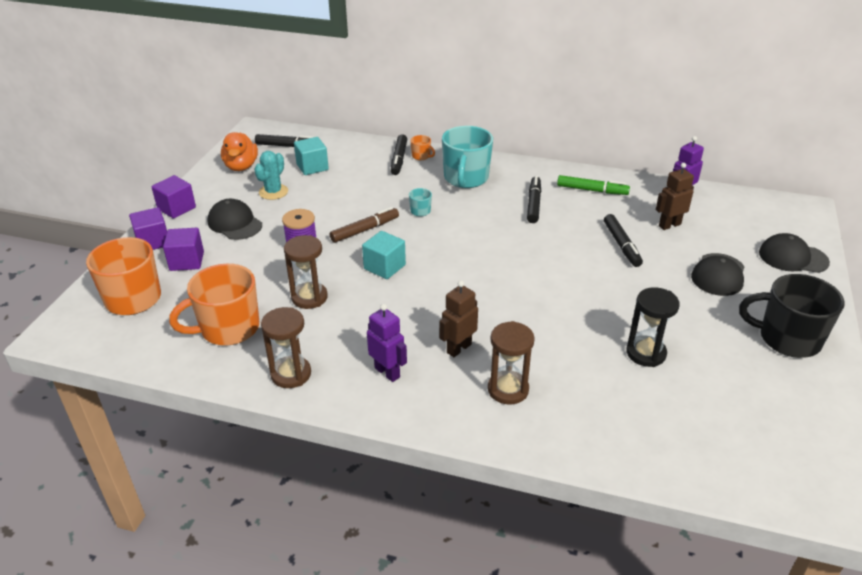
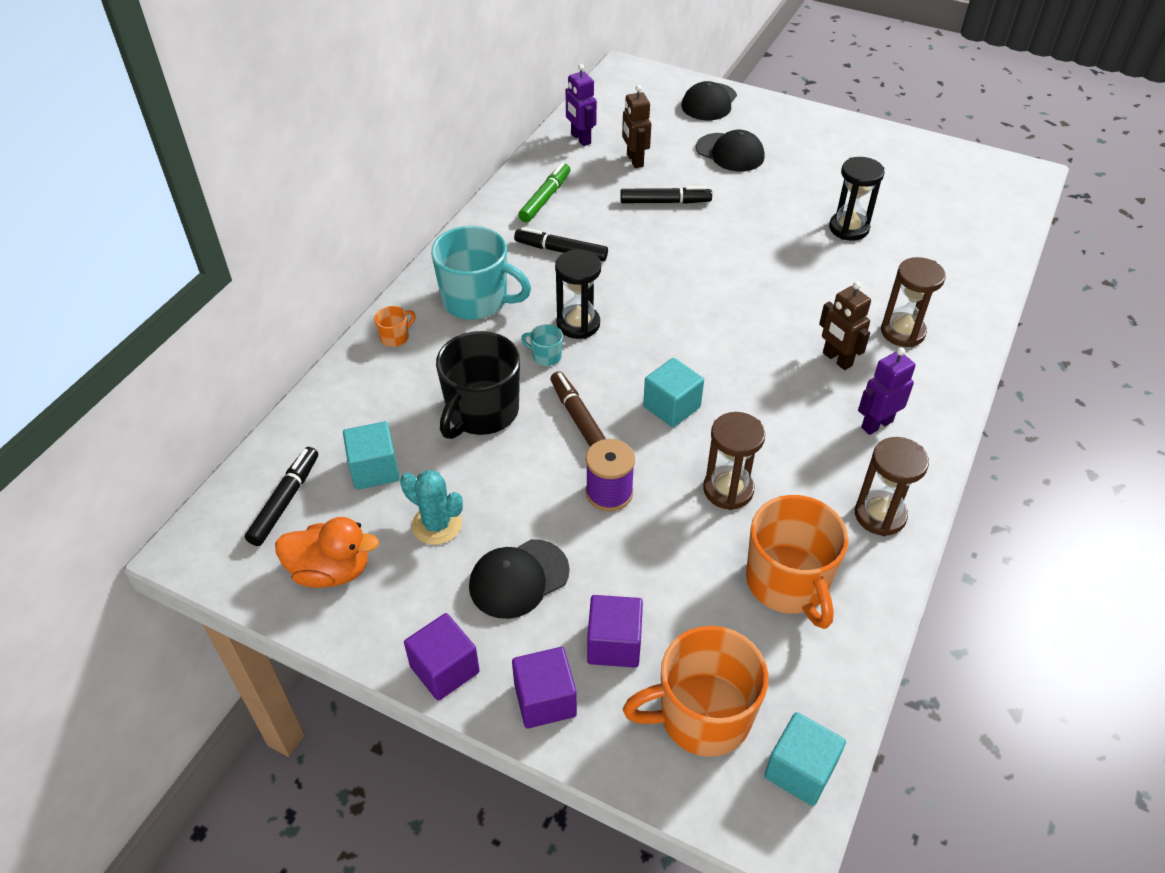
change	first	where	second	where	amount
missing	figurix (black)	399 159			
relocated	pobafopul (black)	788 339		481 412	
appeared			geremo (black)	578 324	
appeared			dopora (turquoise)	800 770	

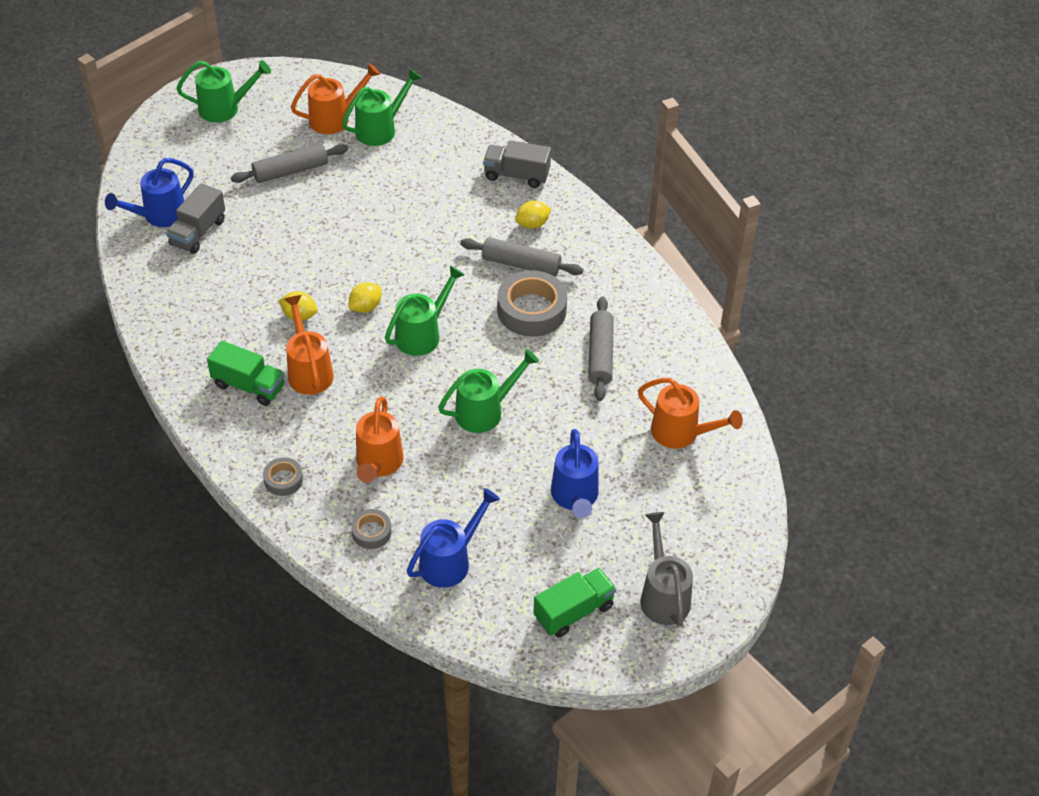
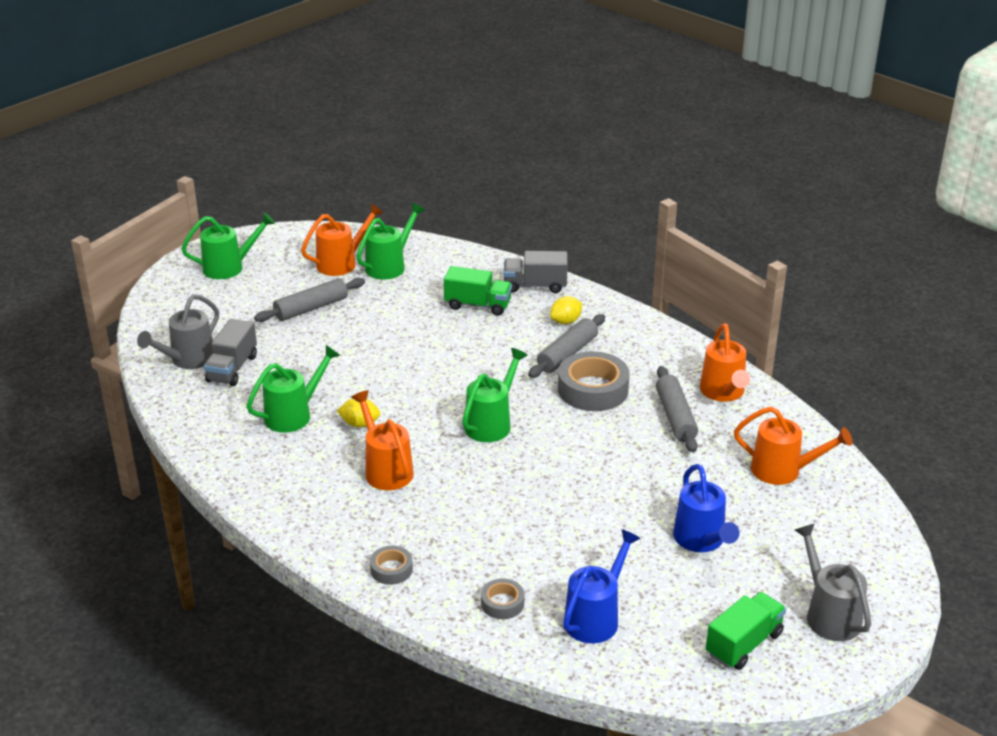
change	first	where	second	where	amount
colour	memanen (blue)	159 216	memanen (grey)	187 360	
relocated	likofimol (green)	249 386		478 305	
missing	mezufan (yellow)	365 307			
relocated	memanen (orange)	378 464		723 393	
relocated	memanen (green)	485 411		294 414	
spun	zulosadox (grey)	521 264		567 354	60 degrees counterclockwise

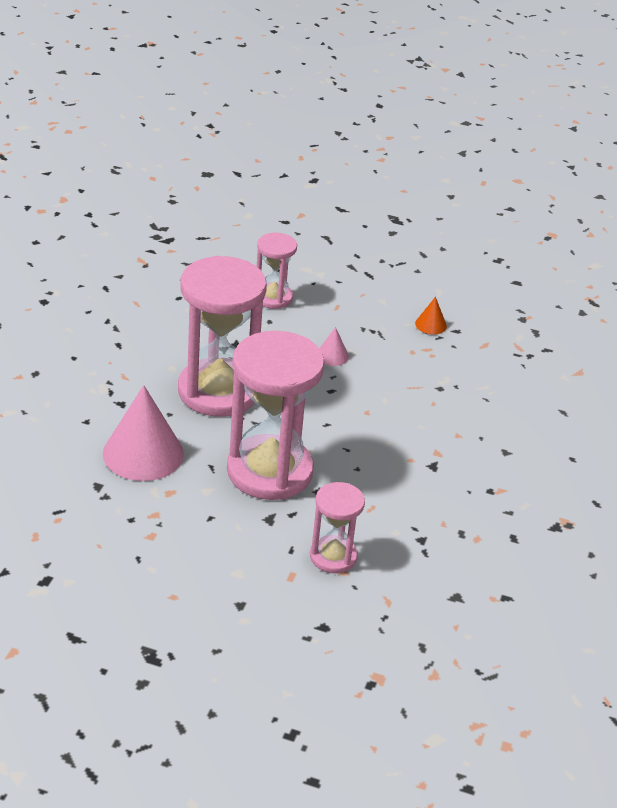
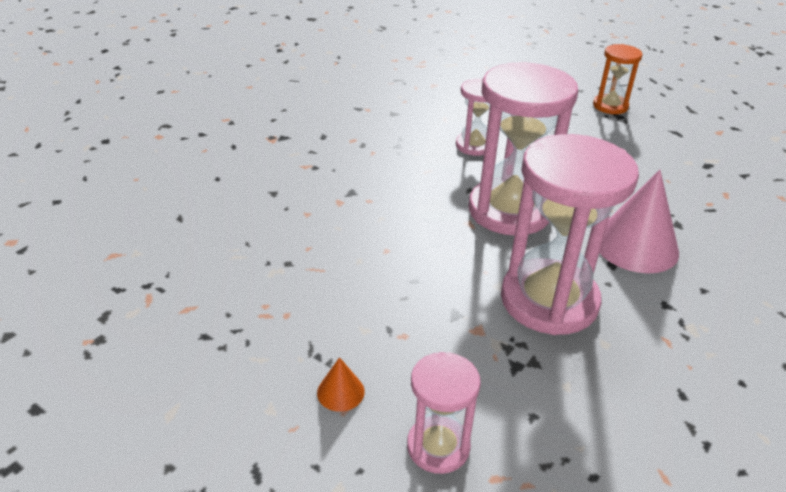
change	first	where	second	where	amount
missing	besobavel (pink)	332 355			
relocated	besobavel (orange)	431 324		340 392	
appeared			geremo (orange)	610 106	

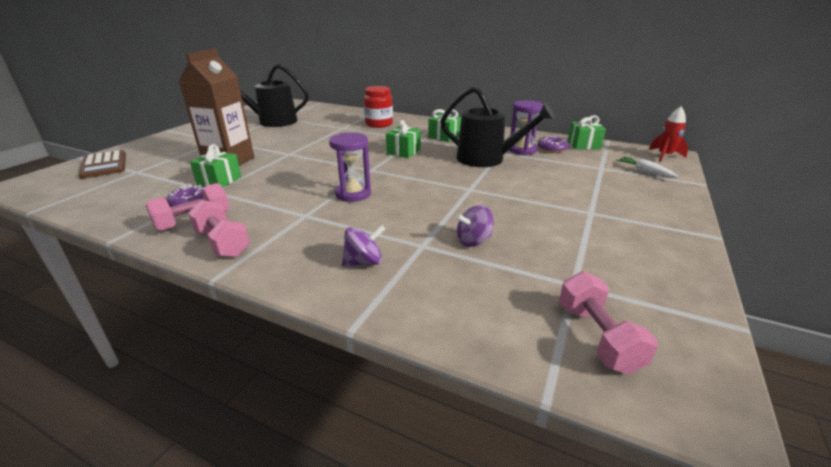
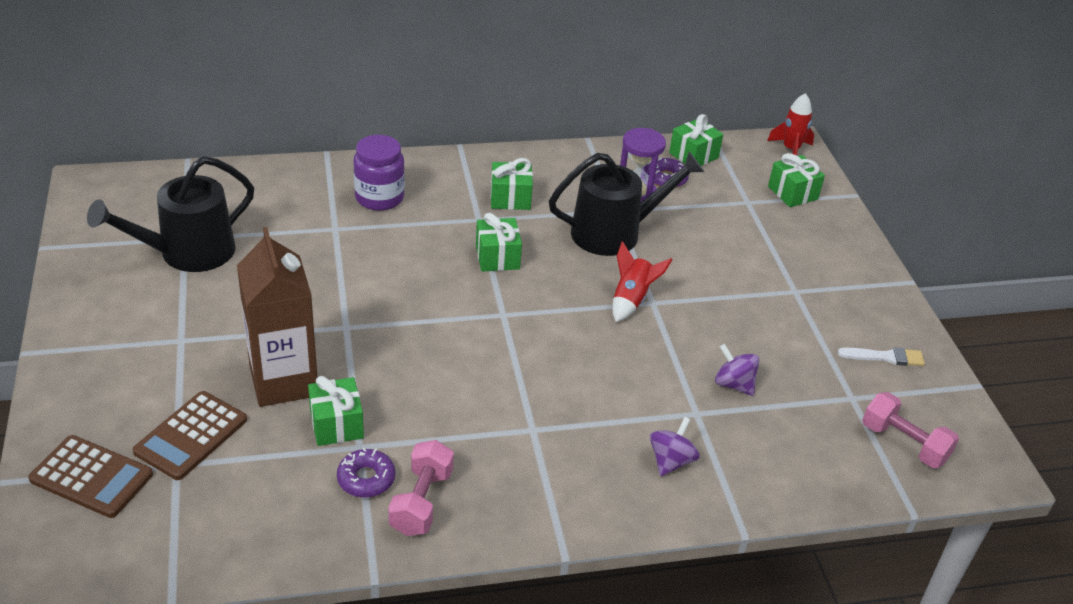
change	first	where	second	where	amount
missing	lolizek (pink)	222 243			
missing	geremo (purple)	353 194			
colour	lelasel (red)	379 124	lelasel (purple)	379 198	
spun	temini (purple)	473 241		733 384	105 degrees clockwise
exchanged	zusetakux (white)	644 172	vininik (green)	792 193	
appeared			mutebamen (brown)	191 436	
appeared			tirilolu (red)	631 299	
appeared			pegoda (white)	885 357	

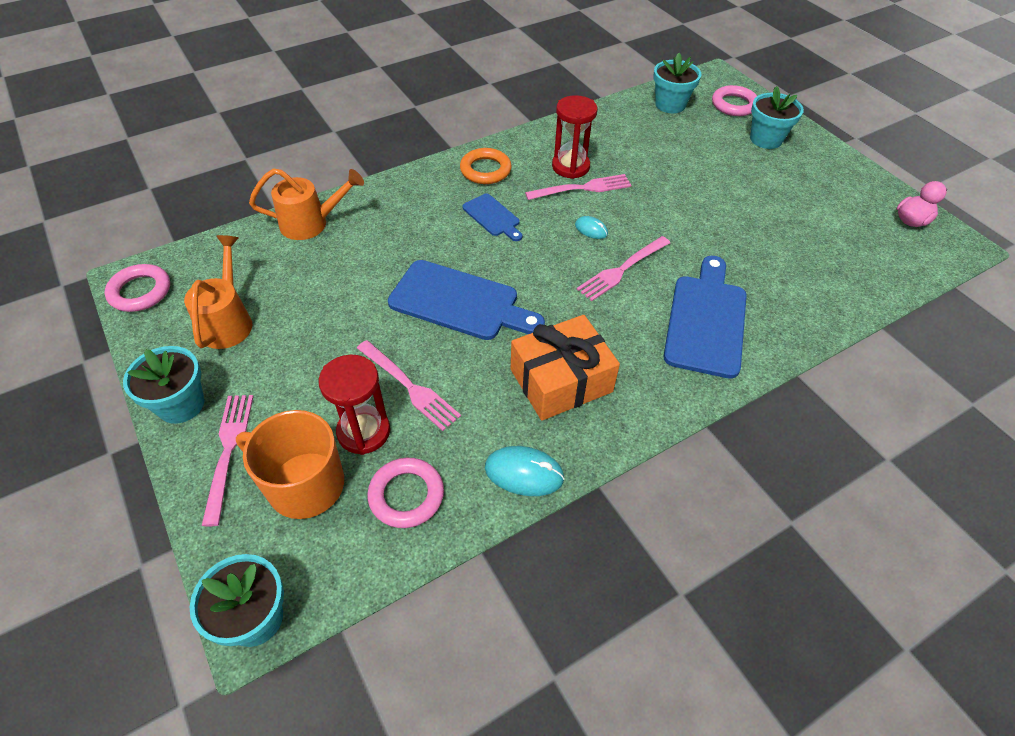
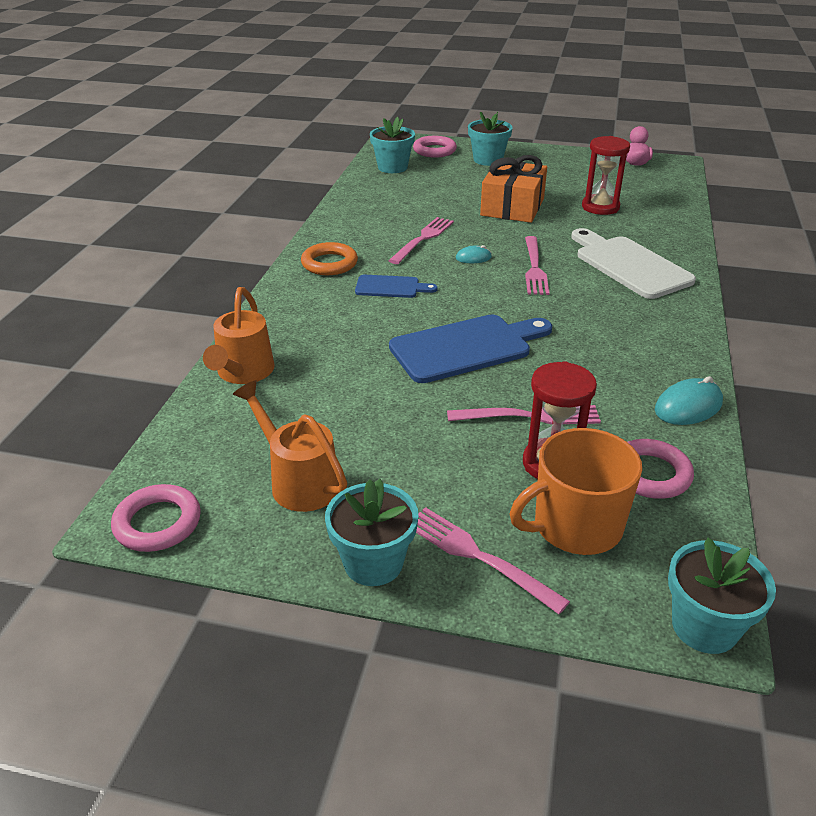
change	first	where	second	where	amount
spun	memanen (orange)	311 223		243 373	150 degrees clockwise
relocated	vininik (orange)	561 380		512 207	
relocated	geremo (red)	570 167		600 207	
colour	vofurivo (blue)	706 320	vofurivo (white)	629 265	

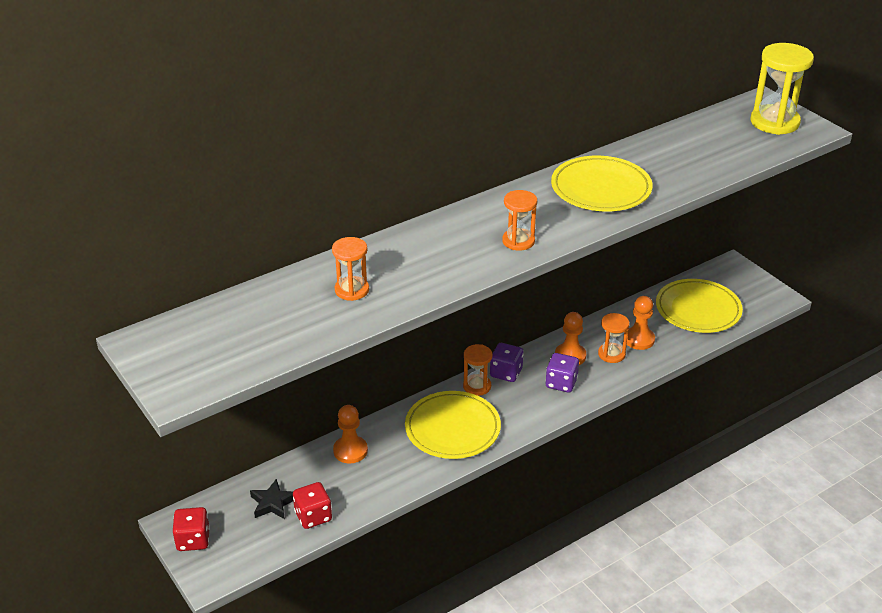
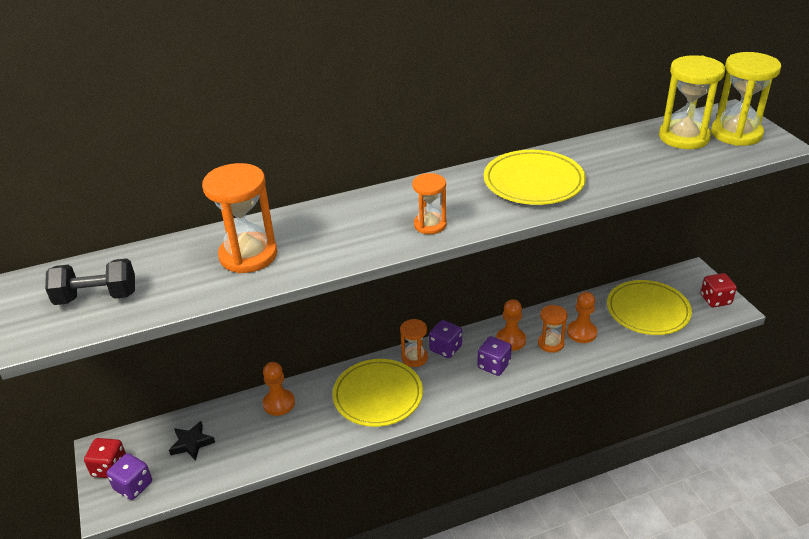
change	first	where	second	where	amount
relocated	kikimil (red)	313 516		715 300	
size	geremo (orange)	352 290		248 255	x1.71
appeared			lolizek (black)	96 297	
appeared			kikimil (purple)	133 486	
appeared			geremo (yellow)	684 137	

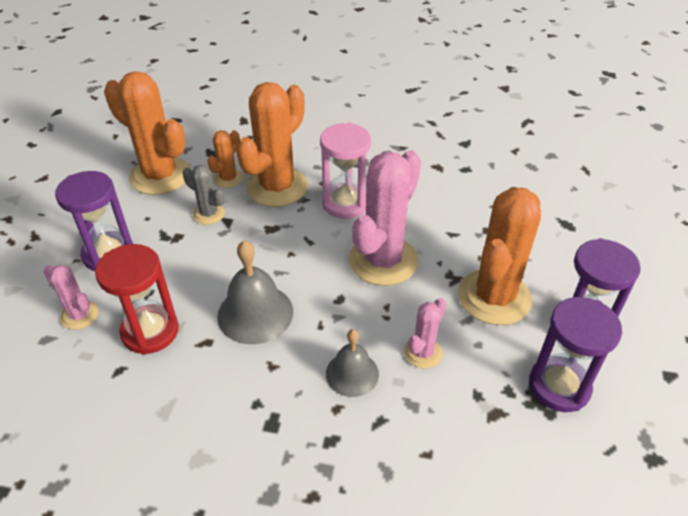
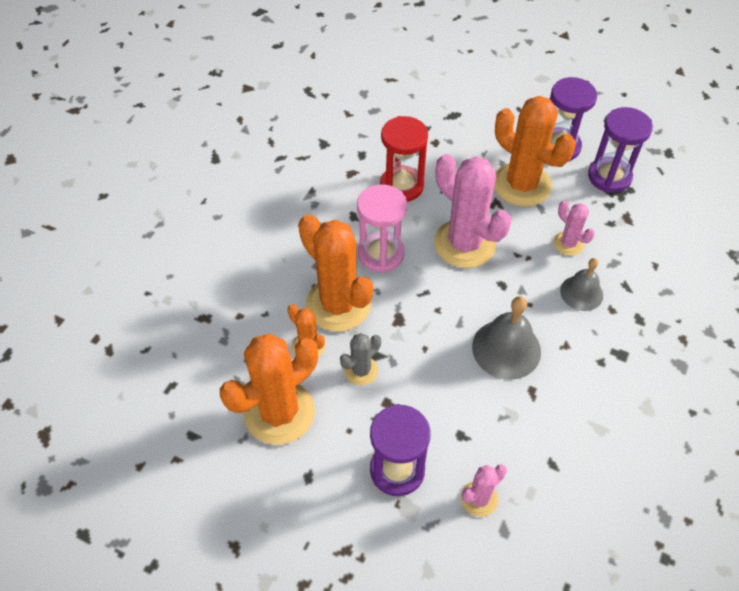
change	first	where	second	where	amount
relocated	geremo (red)	150 331		402 186	

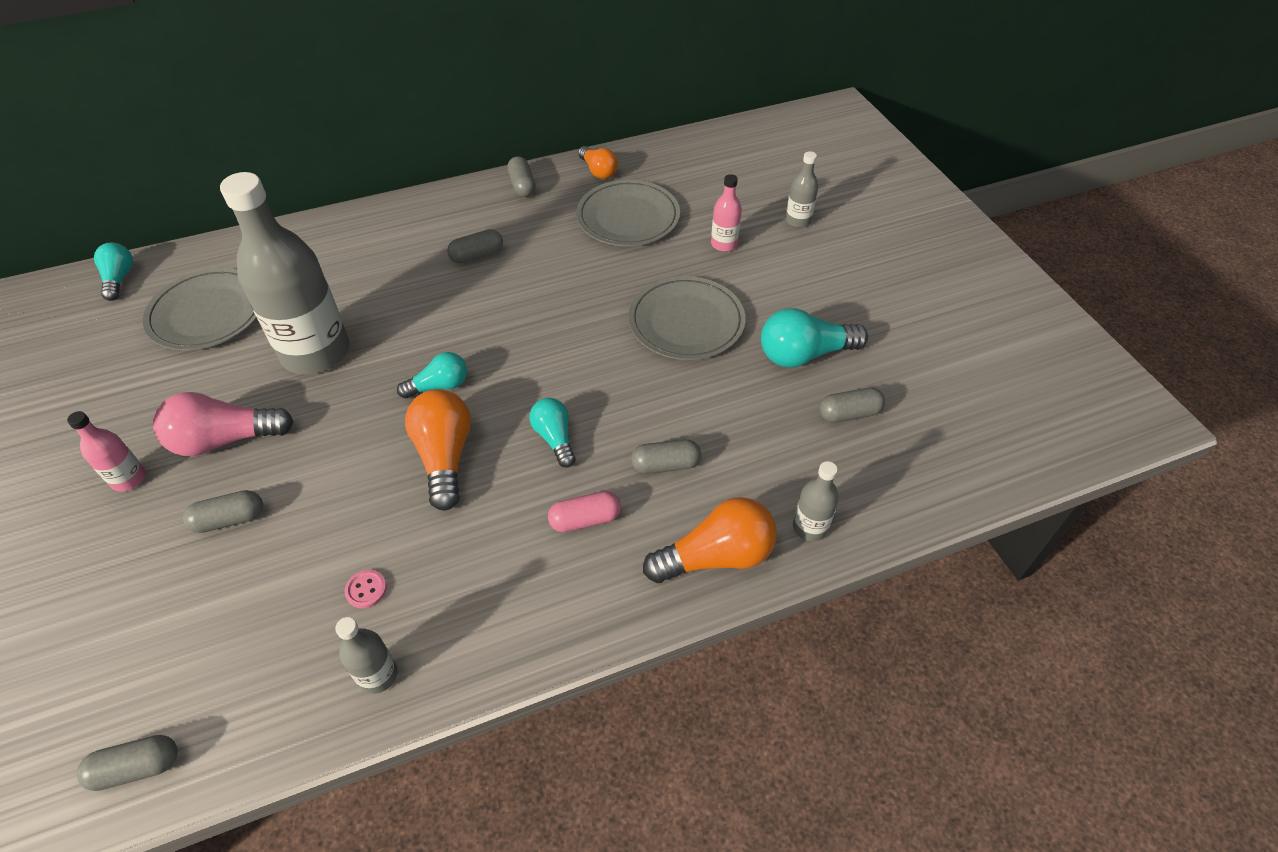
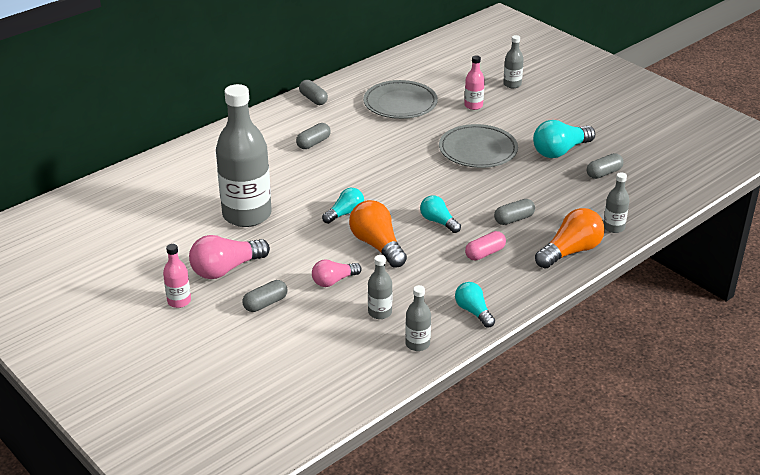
change	first	where	second	where	amount
missing	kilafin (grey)	137 768			
relocated	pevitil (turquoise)	119 279		473 311	
missing	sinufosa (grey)	208 313			
exchanged	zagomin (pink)	366 590	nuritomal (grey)	380 312	
missing	pevitil (orange)	598 171			
appeared			pevitil (pink)	334 281	

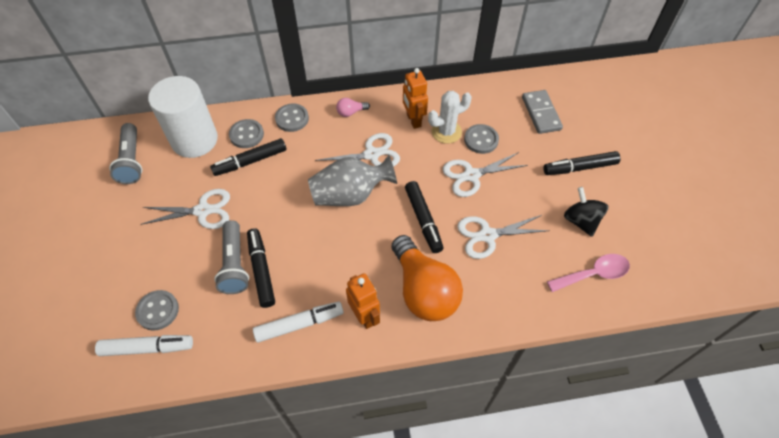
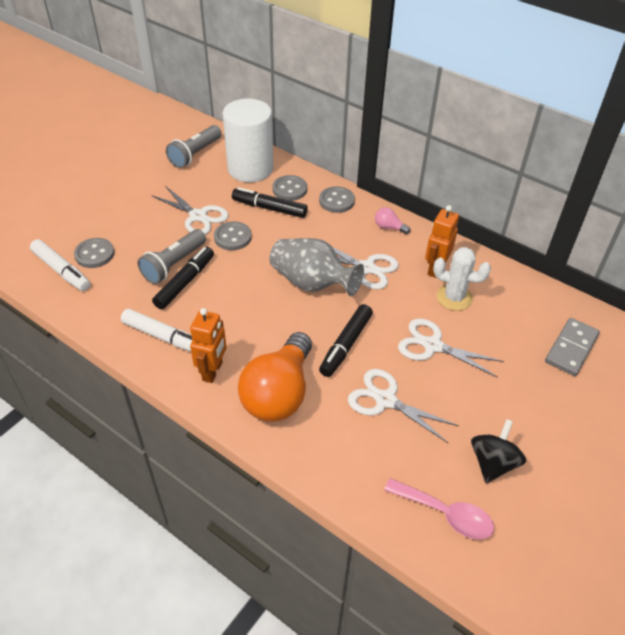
change	first	where	second	where	amount
relocated	zagomin (grey)	481 140		232 237	
missing	figurix (black)	580 168			

